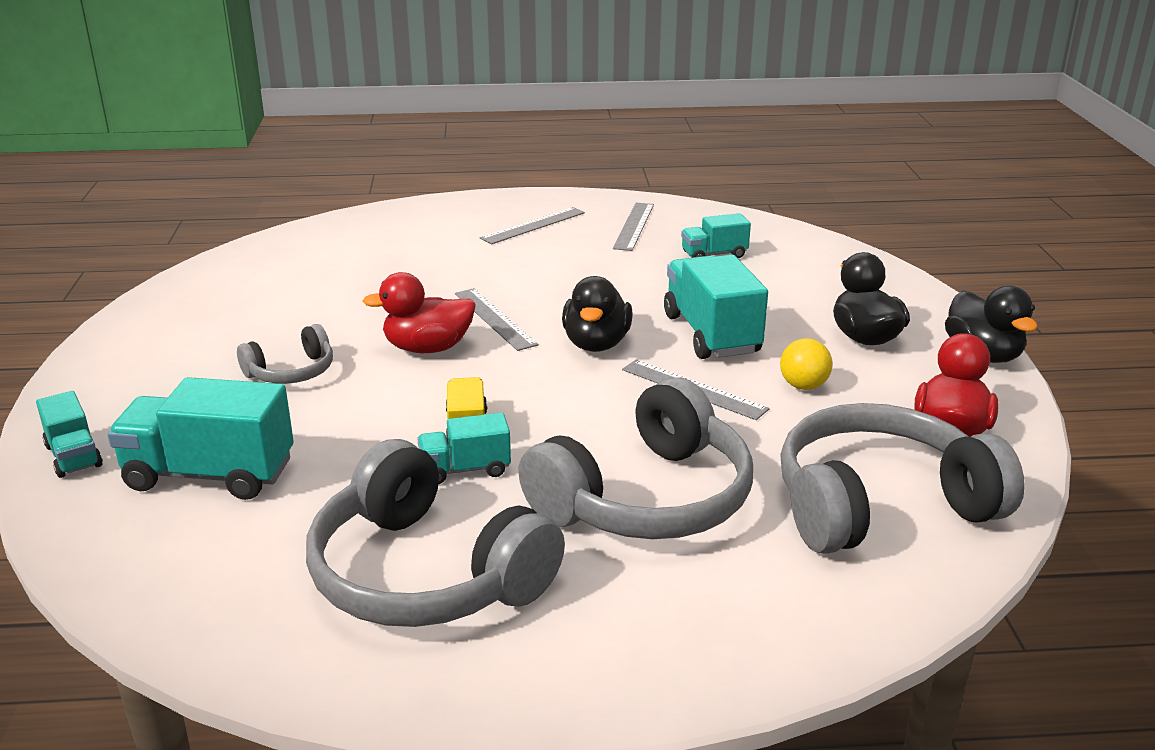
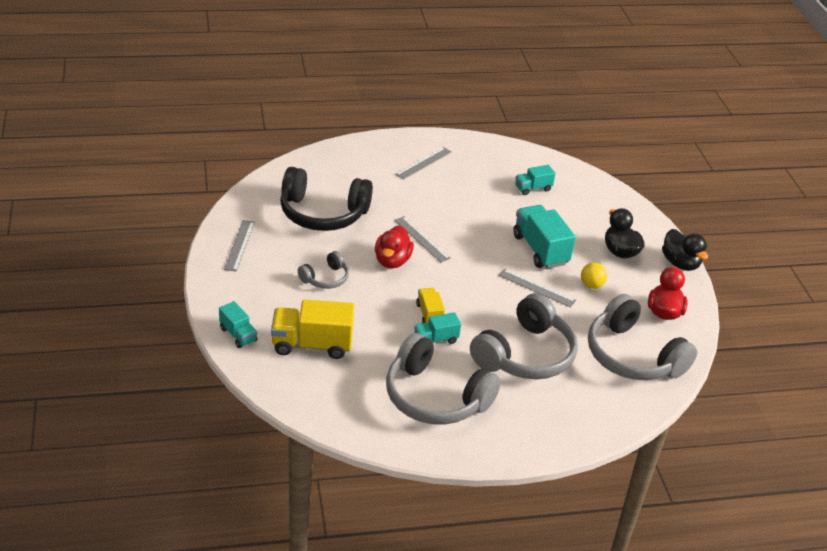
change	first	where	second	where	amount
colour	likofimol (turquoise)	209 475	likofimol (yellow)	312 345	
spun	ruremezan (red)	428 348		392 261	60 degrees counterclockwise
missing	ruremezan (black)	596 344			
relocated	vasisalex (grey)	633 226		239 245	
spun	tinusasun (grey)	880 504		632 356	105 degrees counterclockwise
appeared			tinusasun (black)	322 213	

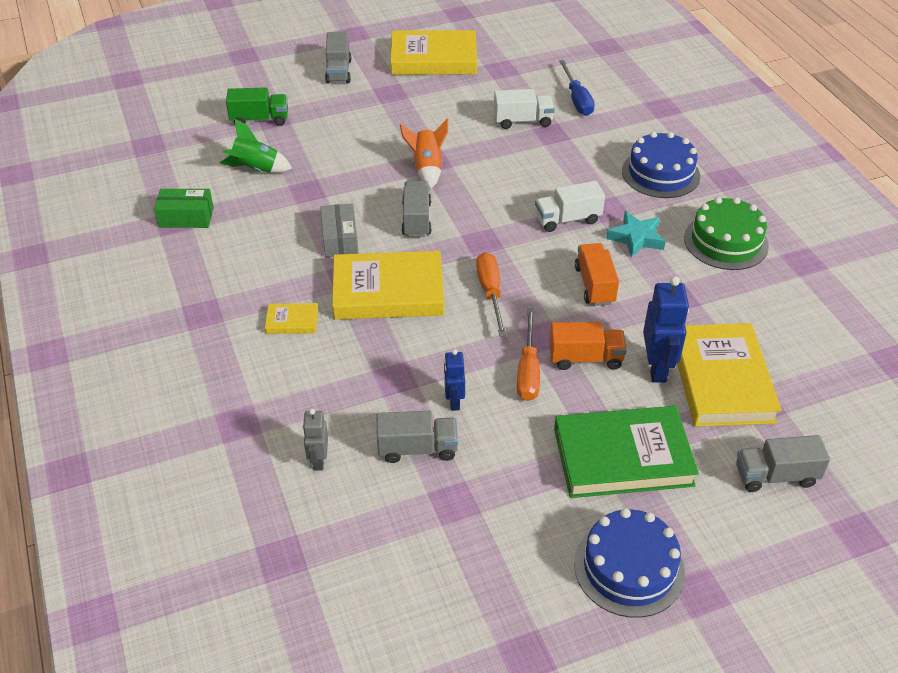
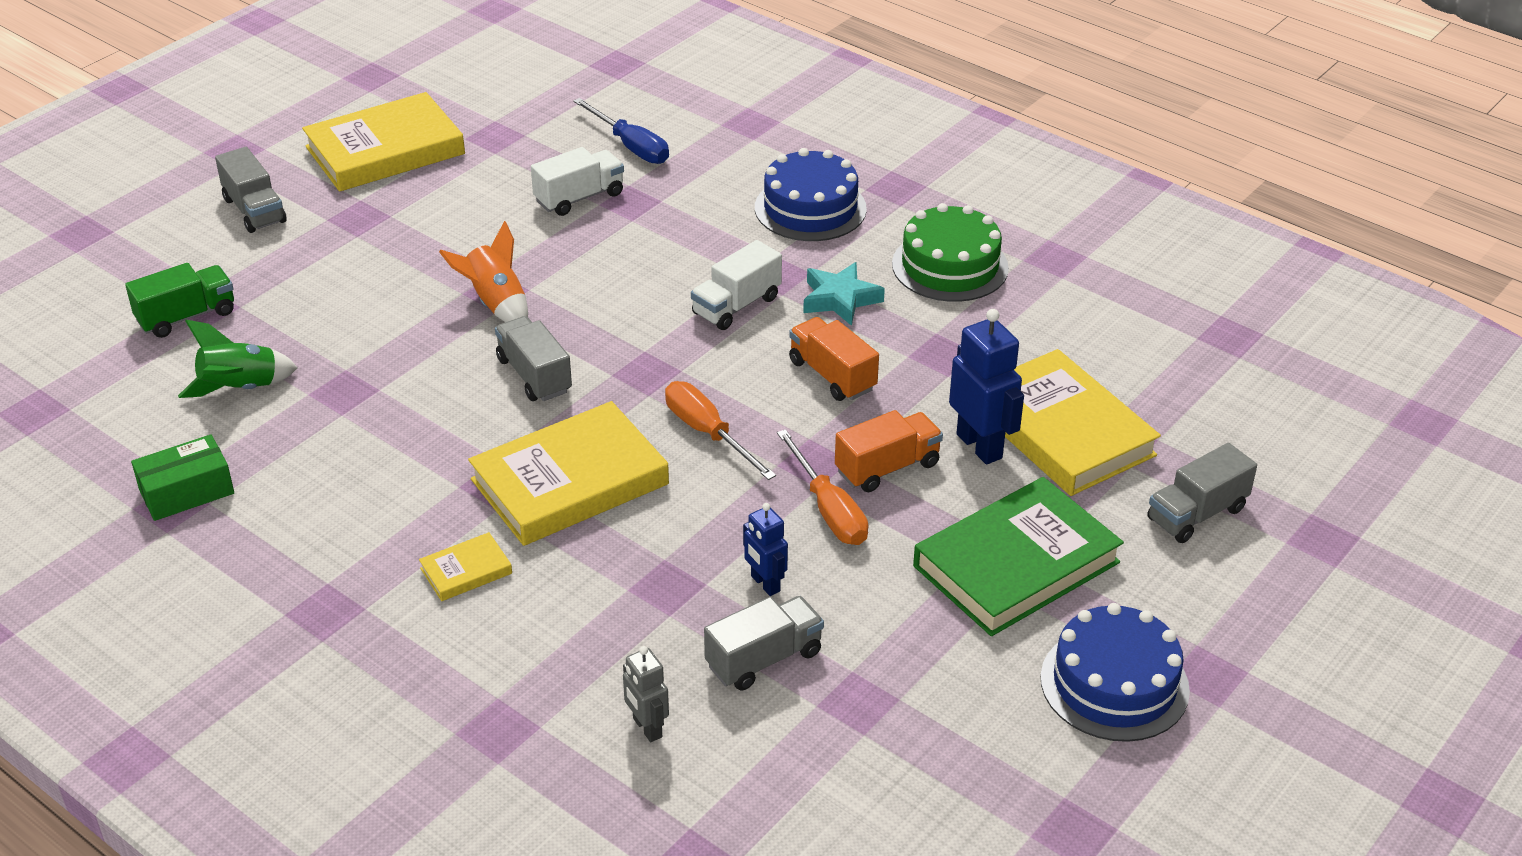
change	first	where	second	where	amount
missing	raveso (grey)	340 239			

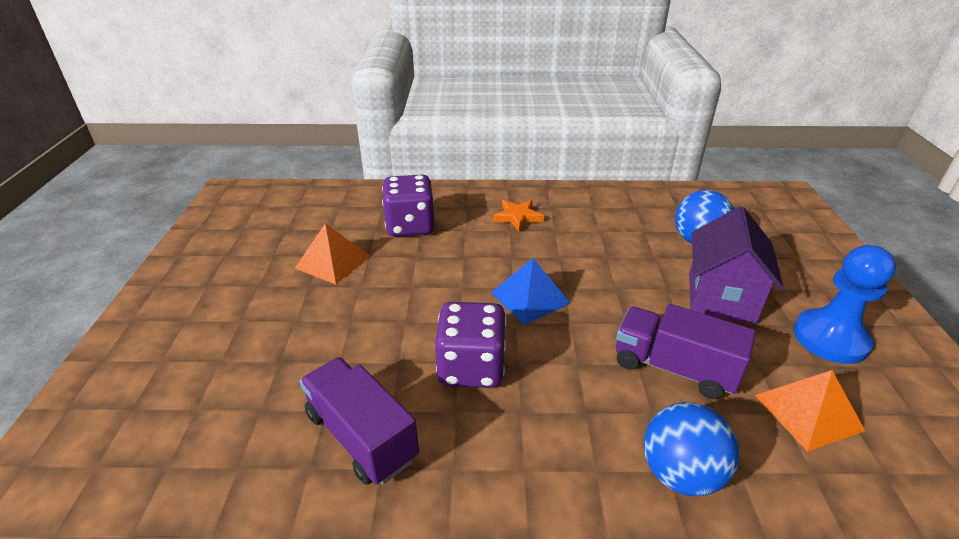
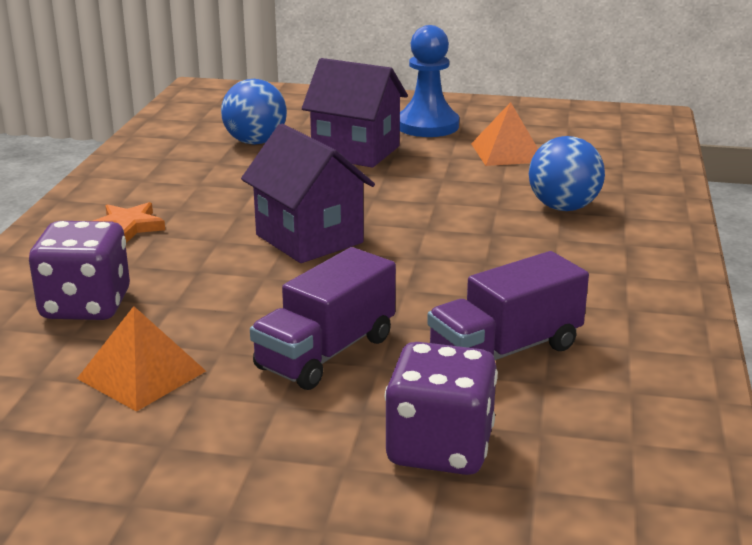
change	first	where	second	where	amount
relocated	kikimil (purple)	471 367		439 448	
exchanged	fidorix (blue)	530 297	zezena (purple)	309 239	
relocated	likofimol (purple)	674 368		326 353	

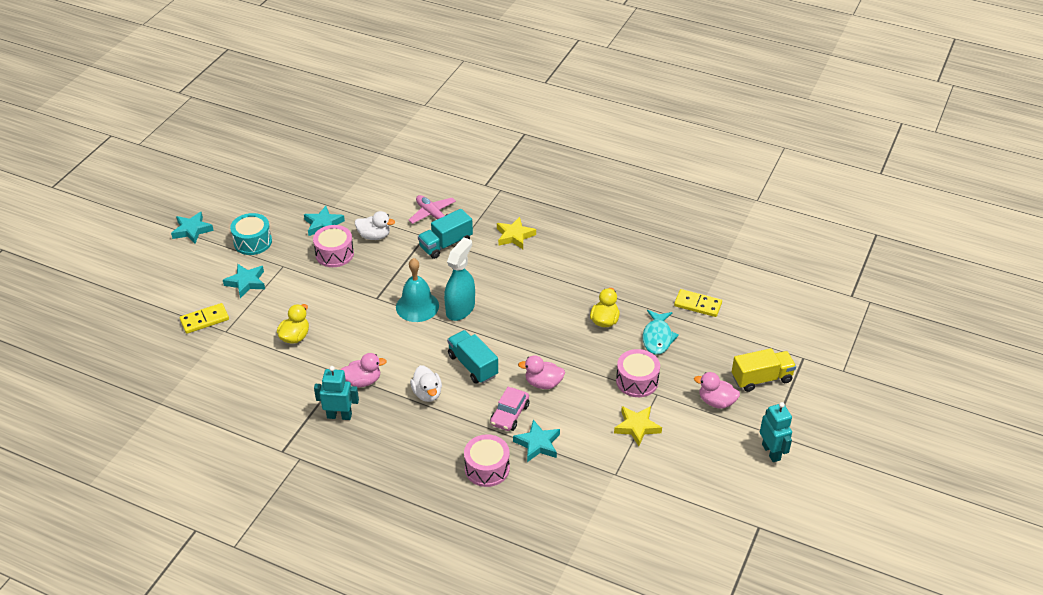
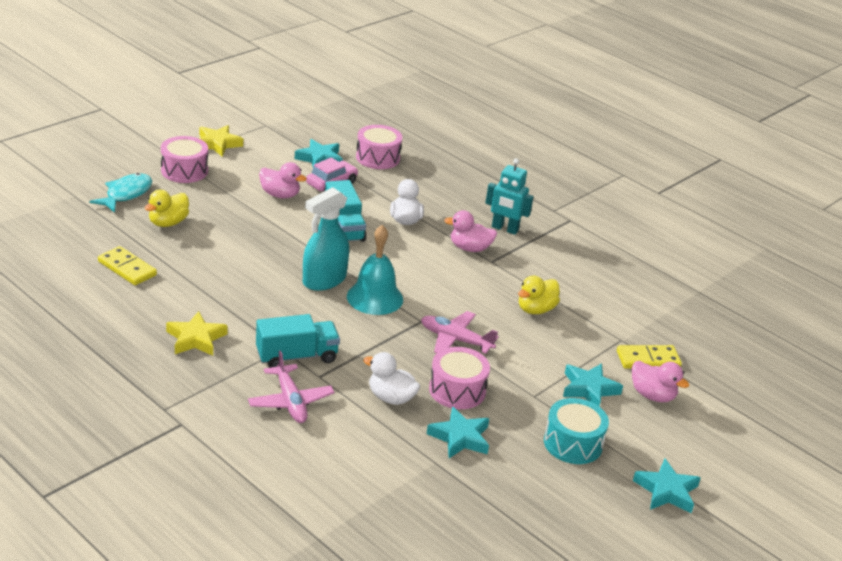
change	first	where	second	where	amount
relocated	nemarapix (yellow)	697 305		127 268	
relocated	ruremezan (pink)	716 402		652 395	
missing	likofimol (yellow)	761 379			
missing	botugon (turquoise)	771 452			
appeared			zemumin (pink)	455 340	

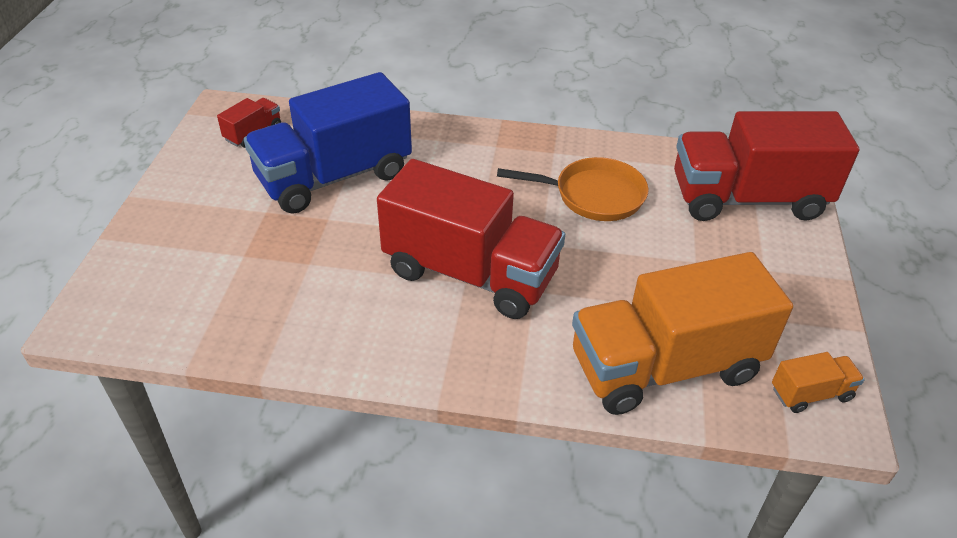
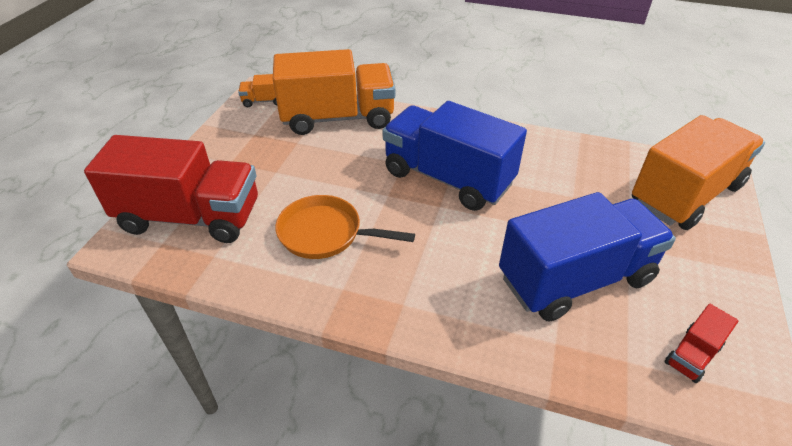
change	first	where	second	where	amount
colour	likofimol (red)	470 273	likofimol (blue)	447 178	
appeared			likofimol (orange)	685 194	

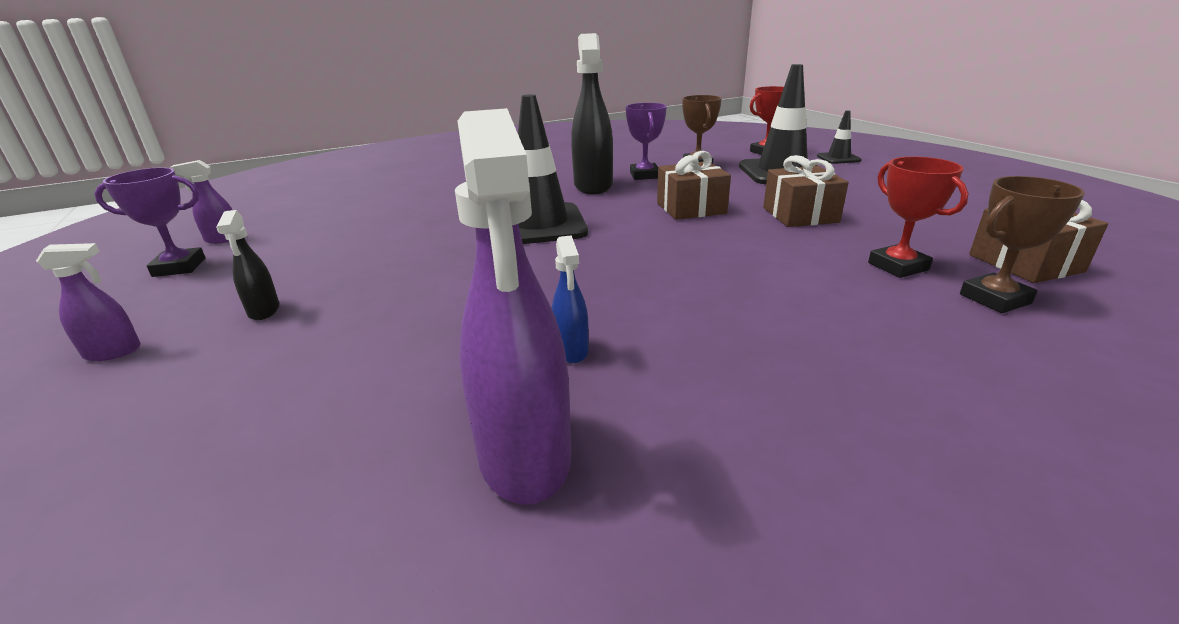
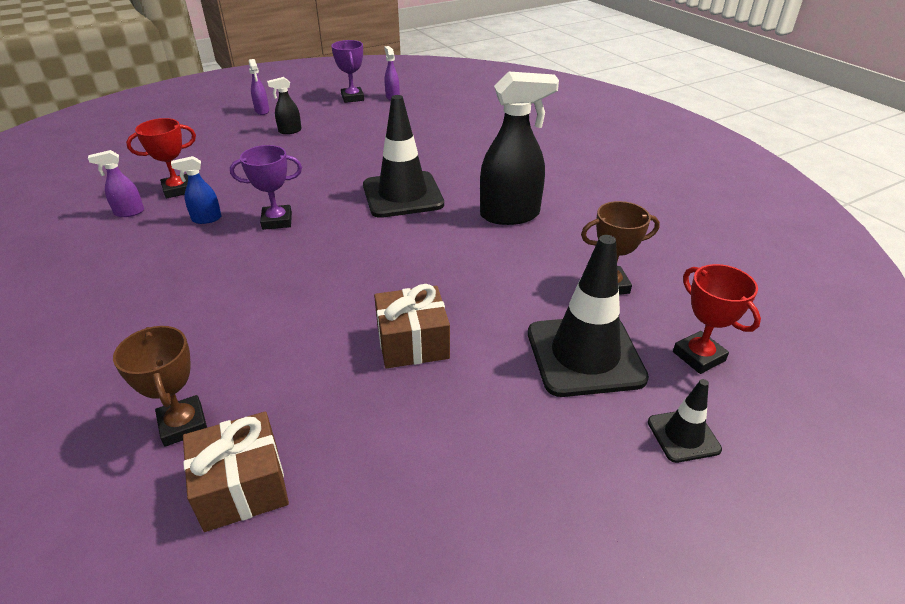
change	first	where	second	where	amount
size	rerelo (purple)	525 457		129 212	x0.47
relocated	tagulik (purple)	644 175		277 221	
missing	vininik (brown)	691 208			
relocated	tagulik (red)	898 266		177 190	

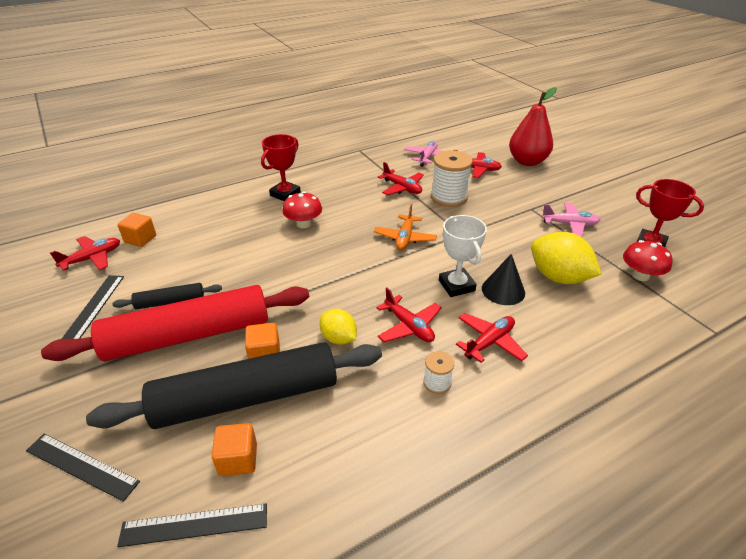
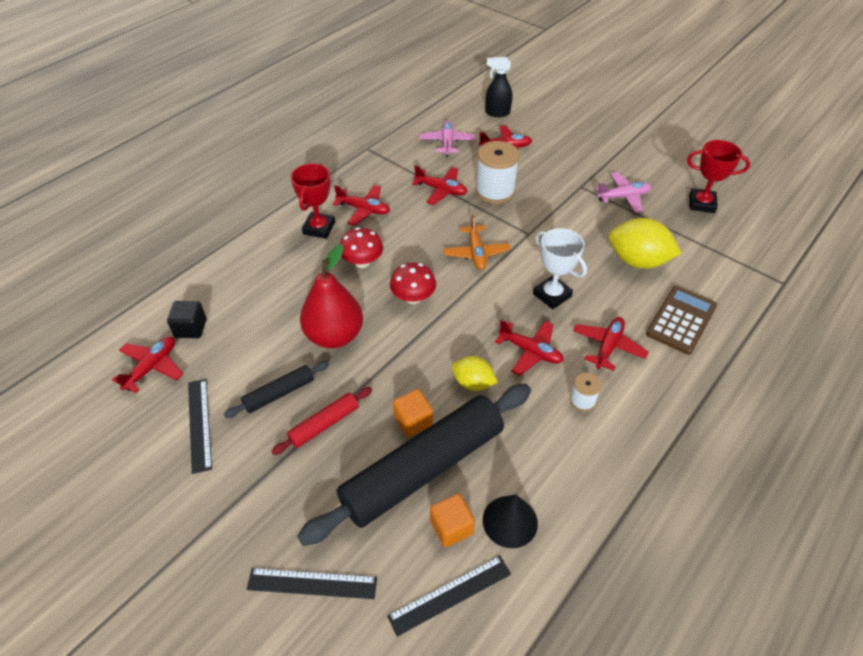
change	first	where	second	where	amount
size	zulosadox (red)	188 335		324 424	x0.44
colour	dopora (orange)	140 239	dopora (black)	191 328	
relocated	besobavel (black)	503 290		510 521	
relocated	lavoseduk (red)	527 161		334 336	
relocated	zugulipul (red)	640 275		413 297	
appeared			zemumin (red)	364 209	
appeared			rerelo (black)	497 113	
appeared			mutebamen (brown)	681 320	

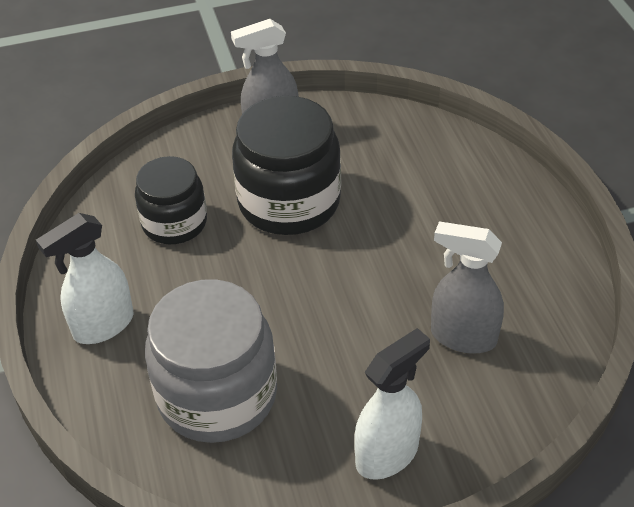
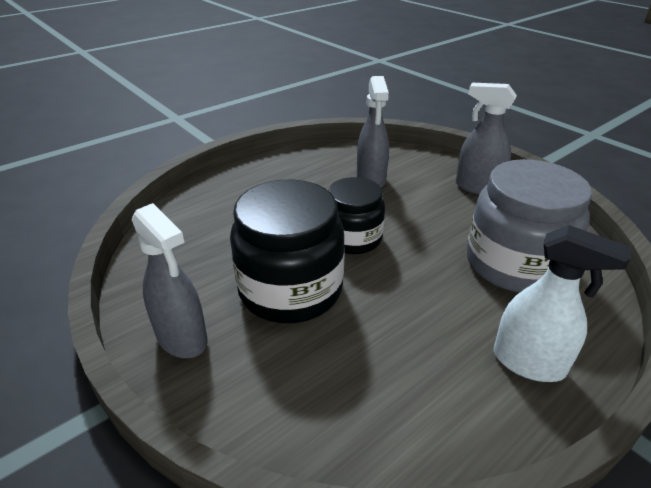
change	first	where	second	where	amount
relocated	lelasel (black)	174 223		353 238	
colour	rerelo (white)	387 454	rerelo (grey)	477 187	

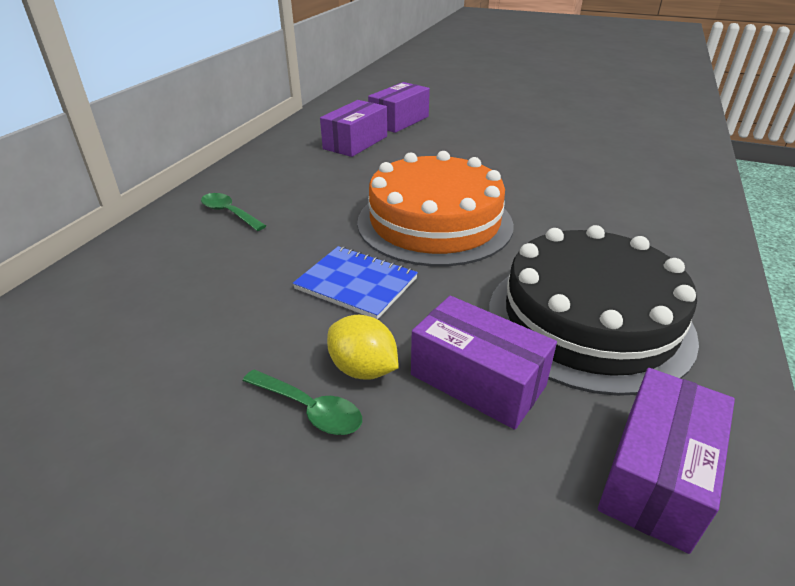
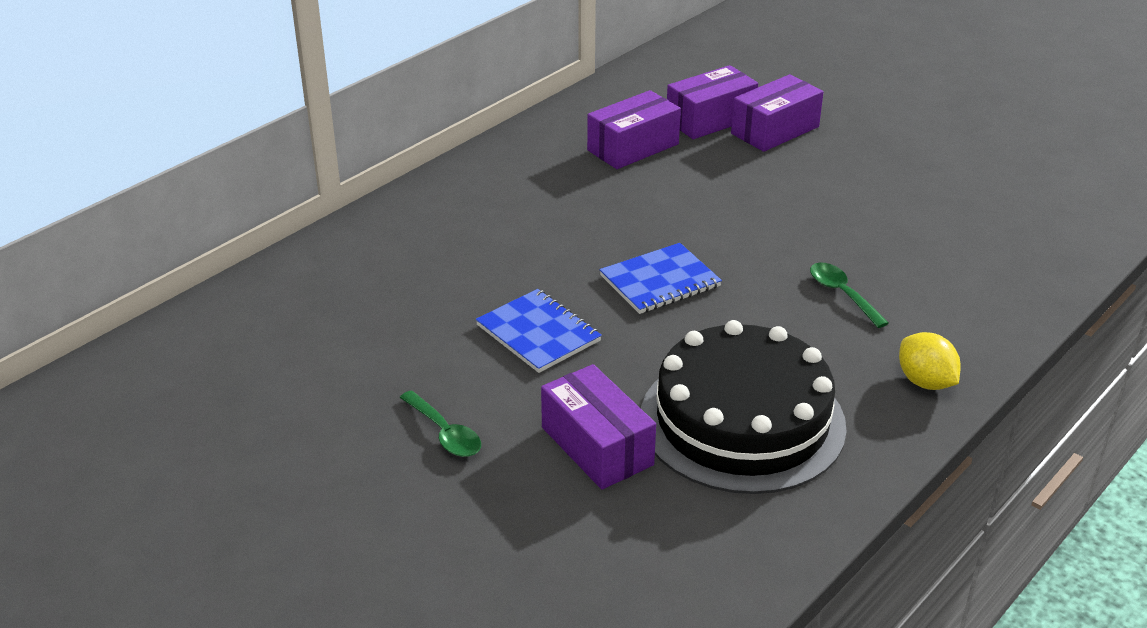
change	first	where	second	where	amount
relocated	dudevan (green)	229 213		842 294	
relocated	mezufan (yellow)	363 369		925 382	
exchanged	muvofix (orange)	434 222	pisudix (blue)	660 281	
relocated	raveso (purple)	656 475		775 130	

